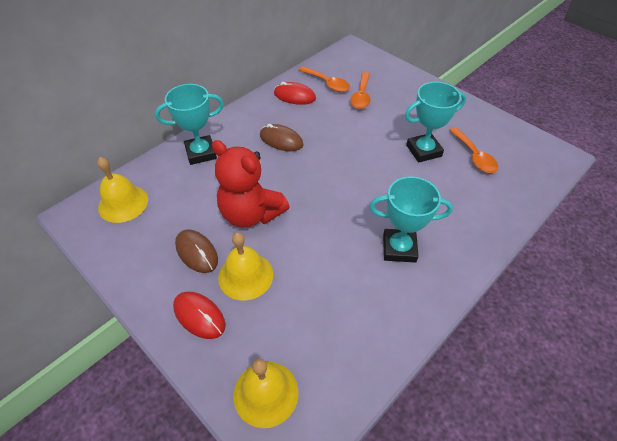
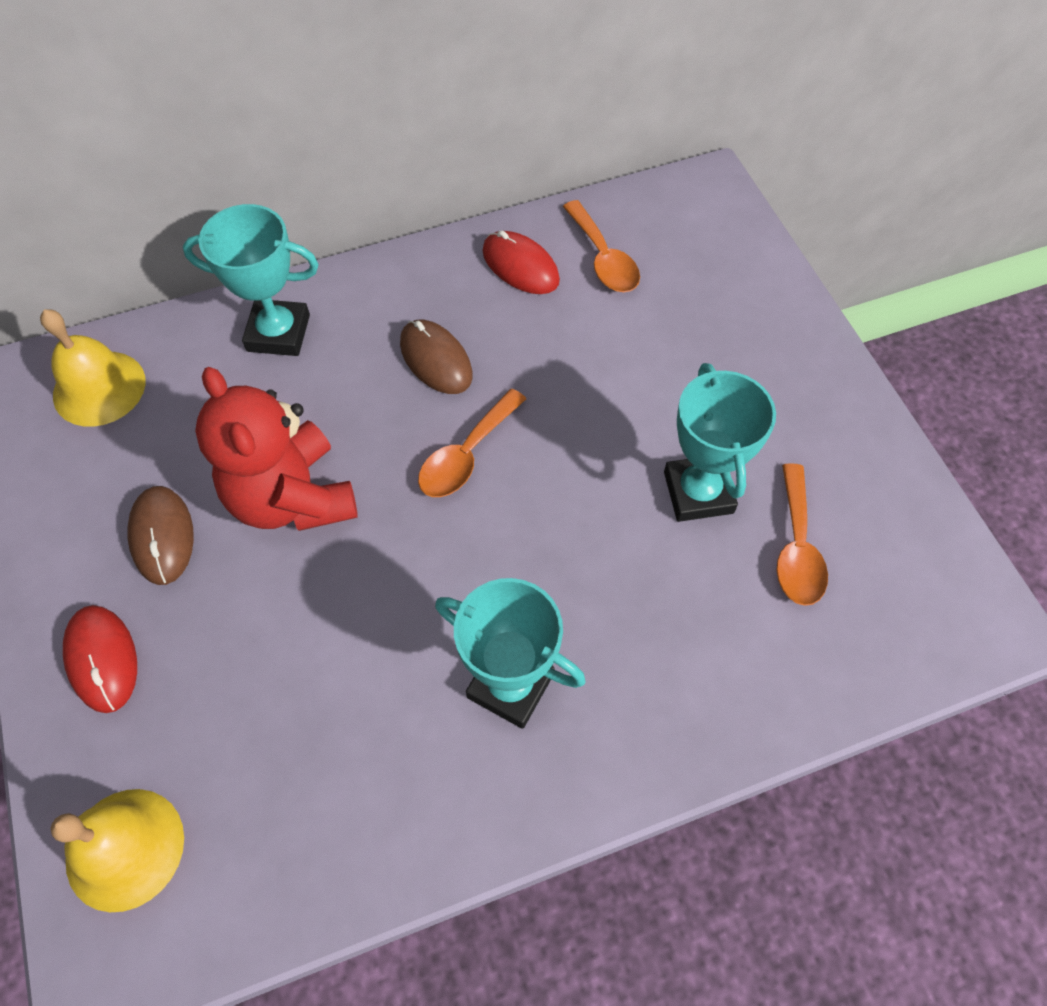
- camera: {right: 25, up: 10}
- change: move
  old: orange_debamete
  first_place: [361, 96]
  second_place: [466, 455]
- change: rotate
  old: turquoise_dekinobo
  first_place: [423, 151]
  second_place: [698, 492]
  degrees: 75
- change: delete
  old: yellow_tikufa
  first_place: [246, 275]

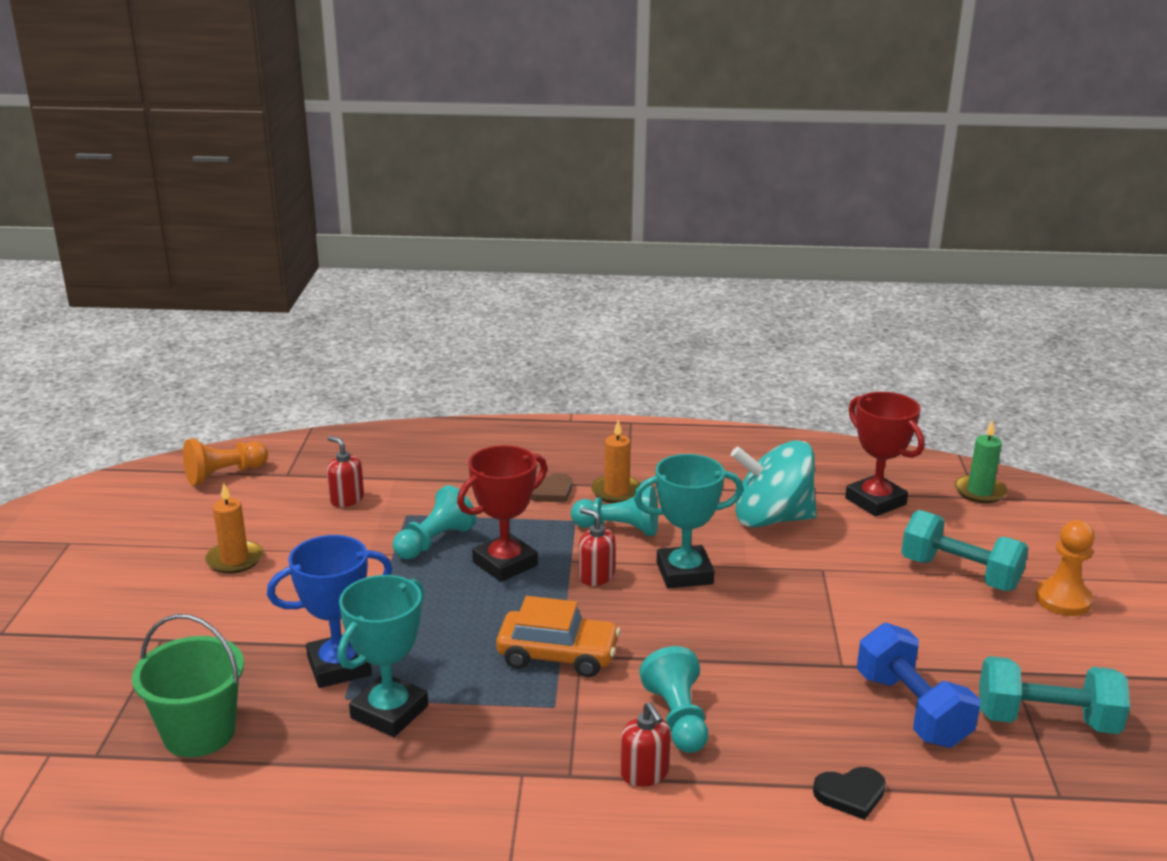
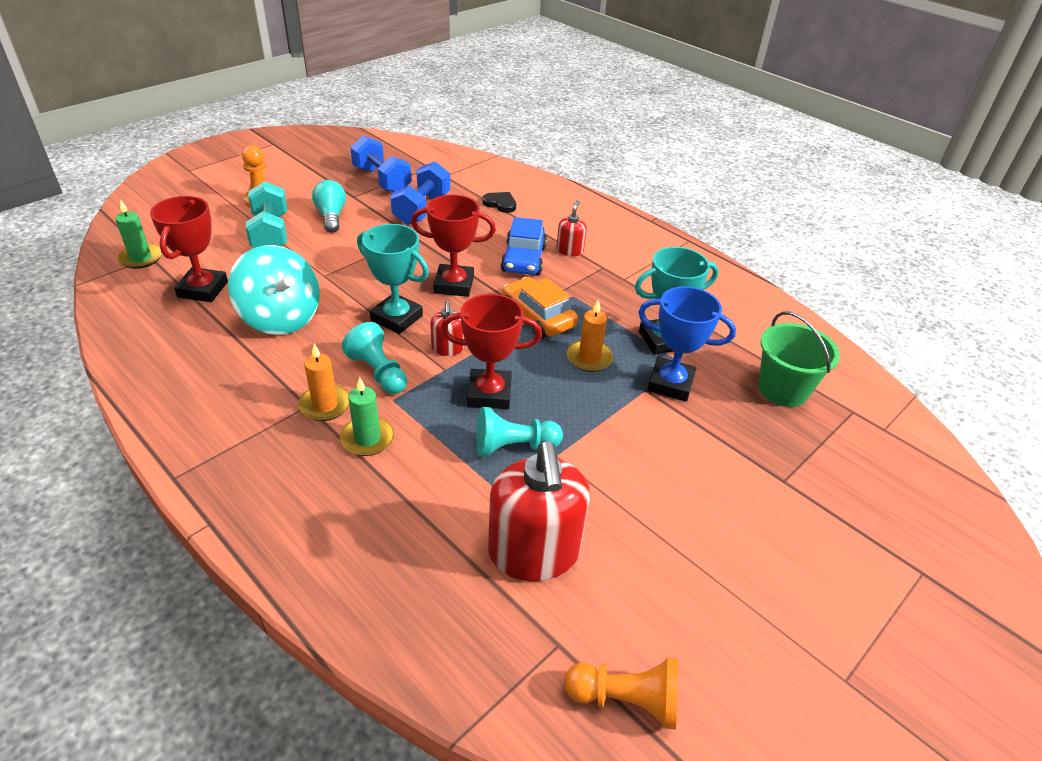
- camera: {right: -140, up: 15}
- change: resize
  old: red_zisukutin
  first_place: [346, 499]
  second_place: [534, 552]
  factor: 2.15
- change: replace
  old: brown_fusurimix
  new: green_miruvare
  first_place: [551, 492]
  second_place: [367, 438]
- change: move
  old: orange_miruvare
  first_place: [234, 560]
  second_place: [589, 358]
- change: replace
  old: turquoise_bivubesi
  new: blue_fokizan
  first_place: [677, 718]
  second_place: [523, 259]
- change: recolor
  old: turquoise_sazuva
  new: blue_sazuva
  first_place: [1046, 721]
  second_place: [382, 180]
- change: insert
  new: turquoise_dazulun
  second_place: [331, 216]
- change: insert
  new: red_dekinobo
  second_place: [454, 285]

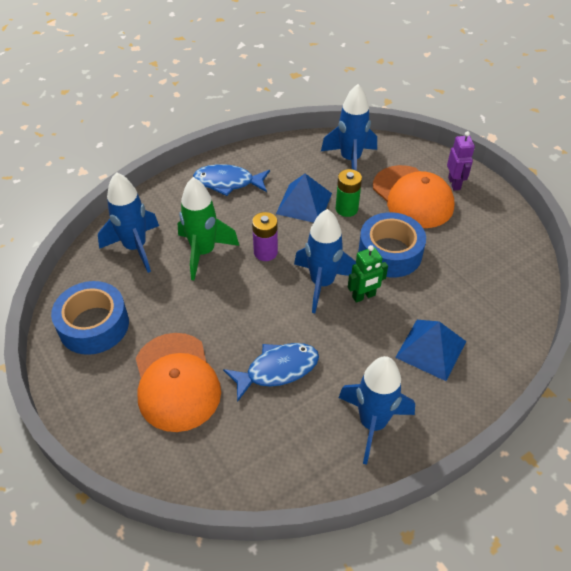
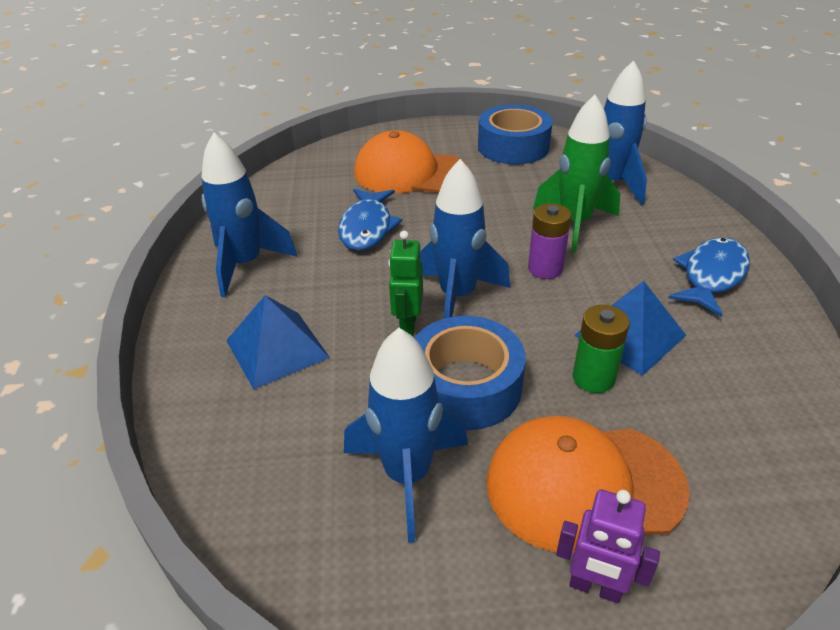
- camera: {right: 120, up: -10}
- change: move
  old: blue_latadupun
  first_place: [350, 160]
  second_place: [407, 476]

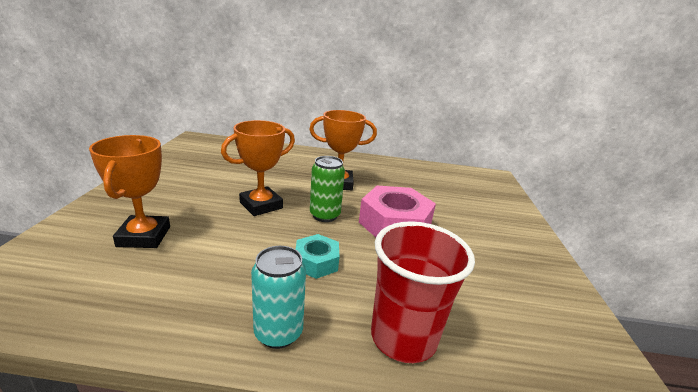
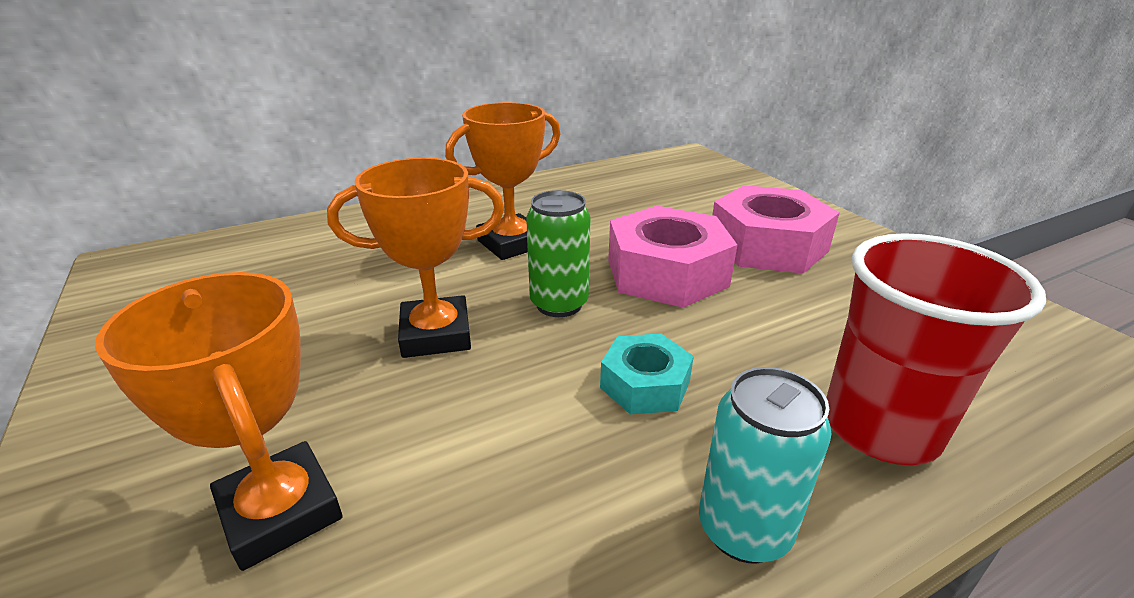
- camera: {right: -30, up: 5}
- change: rotate
  old: orange_dekinobo
  first_place: [261, 205]
  second_place: [436, 334]
  degrees: 60
- change: insert
  new: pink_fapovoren
  second_place: [767, 245]

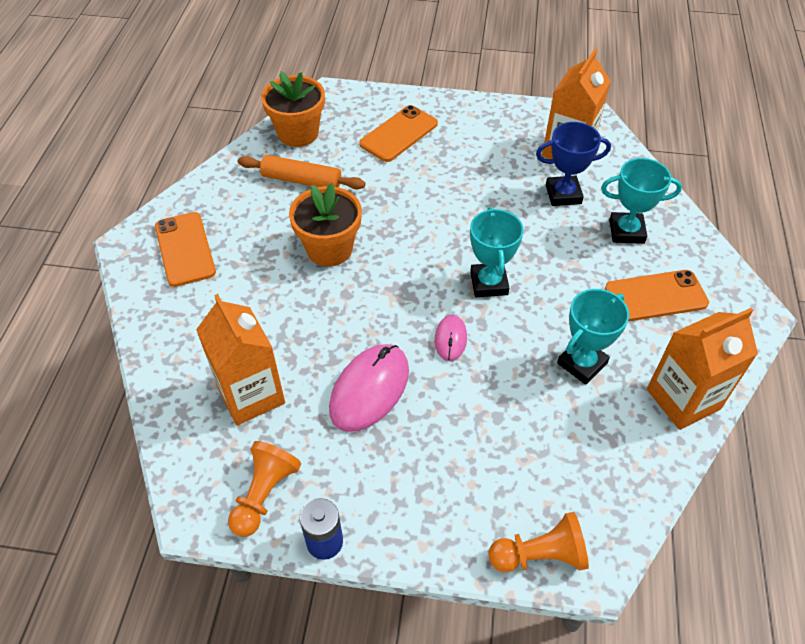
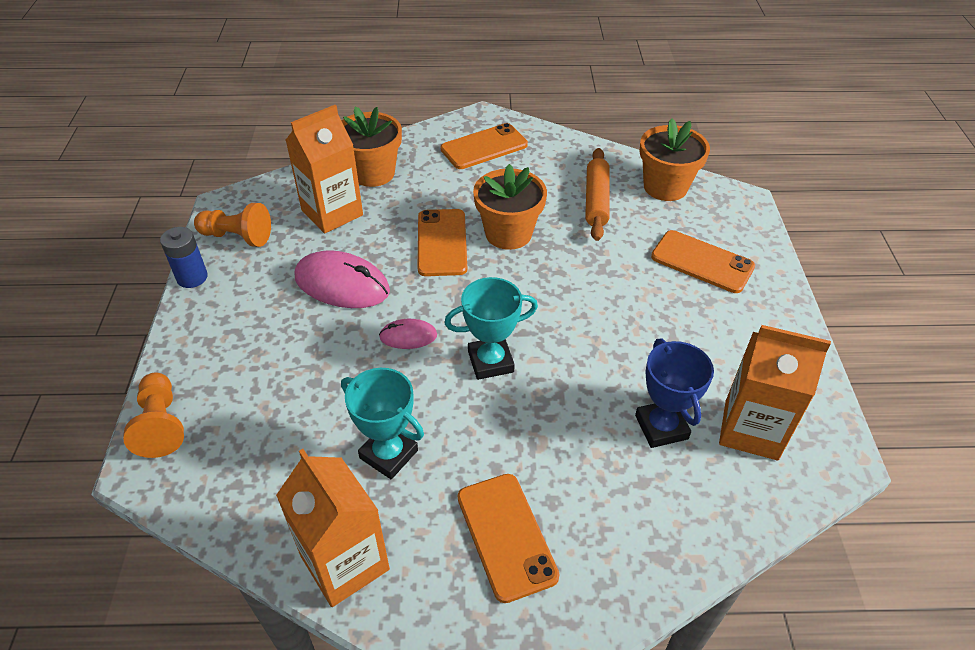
- camera: {right: 80, up: -5}
- change: delete
  old: turquoise_dekinobo
  first_place: [626, 231]
- change: insert
  new: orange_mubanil
  second_place: [373, 173]
- change: insert
  new: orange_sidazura
  second_place: [442, 242]

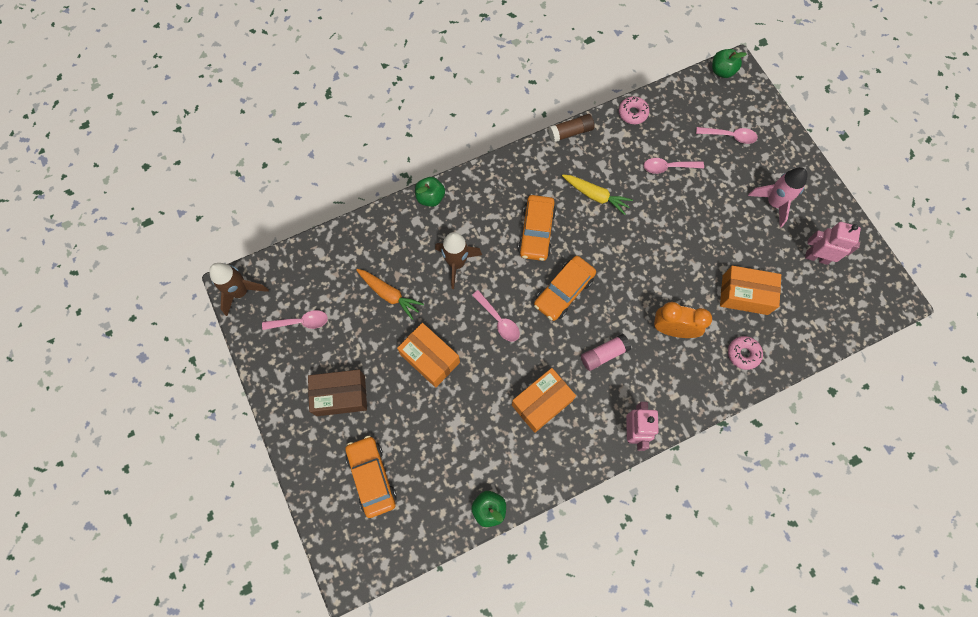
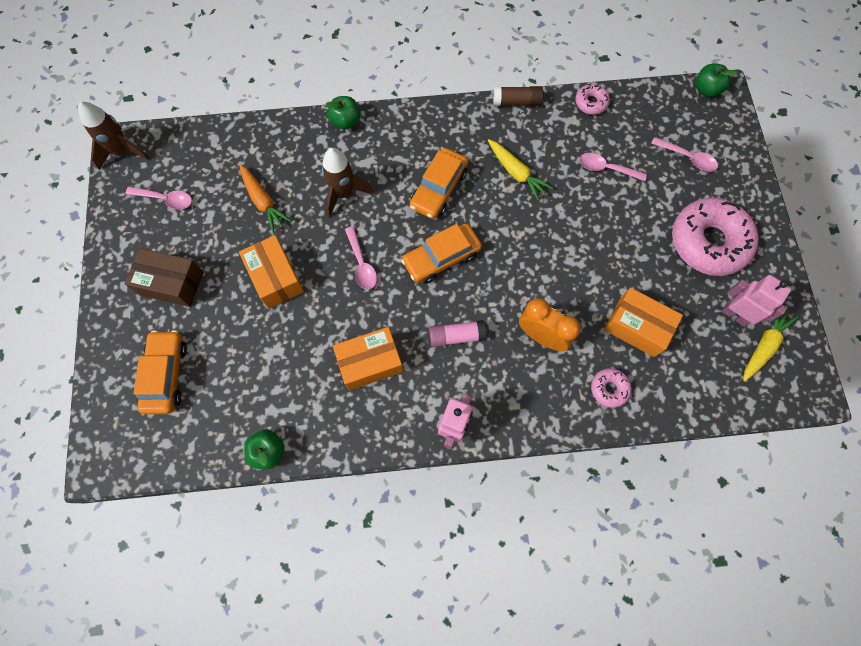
- camera: {right: 20, up: 0}
- change: replace
  old: pink_latadupun
  new: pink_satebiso
  first_place: [773, 203]
  second_place: [708, 242]
- change: insert
  new: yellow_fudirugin
  second_place: [763, 345]

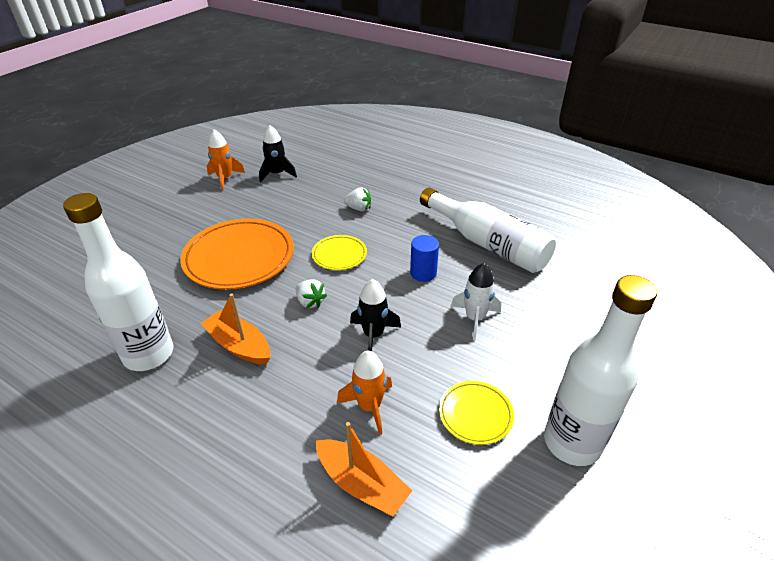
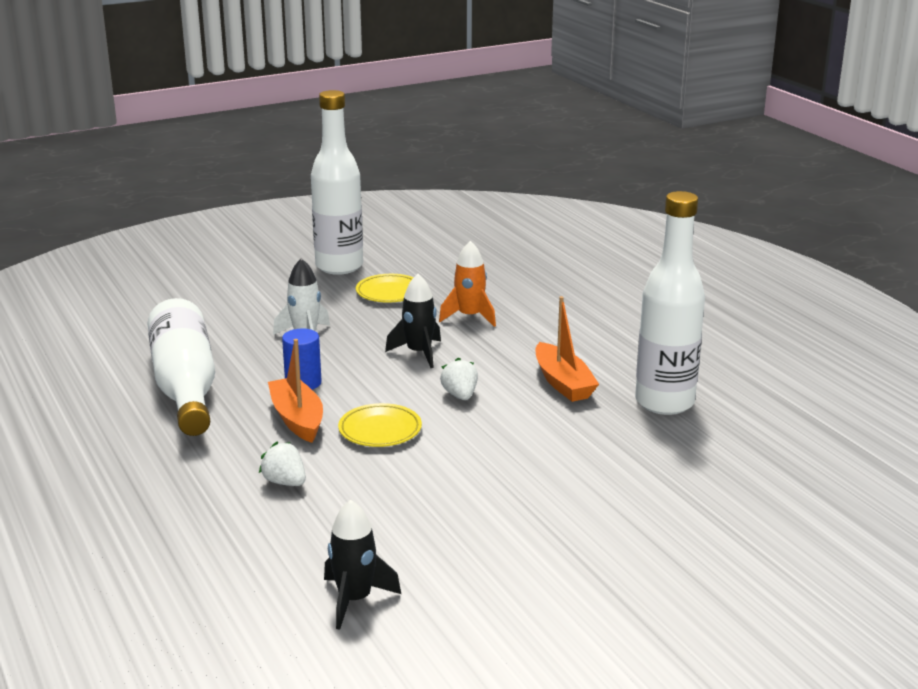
- camera: {right: -150, up: -15}
- change: delete
  old: orange_latadupun
  first_place: [225, 179]
- change: delete
  old: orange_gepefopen
  first_place: [239, 258]
- change: move
  old: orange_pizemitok
  first_place: [361, 483]
  second_place: [297, 419]

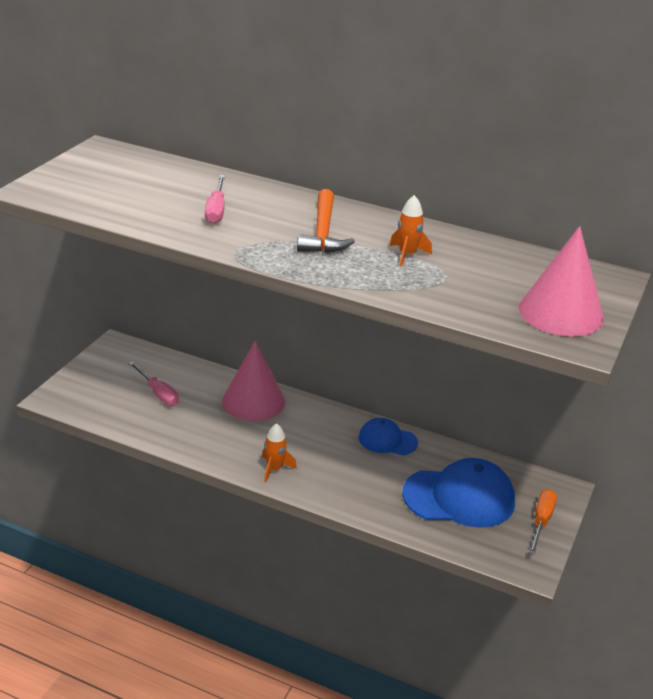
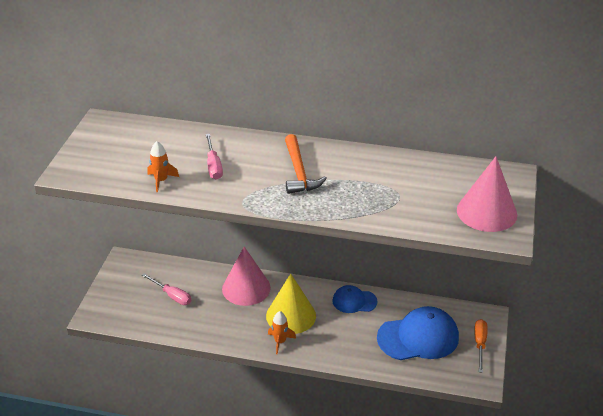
- camera: {right: -10, up: 5}
- change: move
  old: orange_latadupun
  first_place: [407, 255]
  second_place: [161, 181]
- change: insert
  new: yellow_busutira
  second_place: [291, 315]

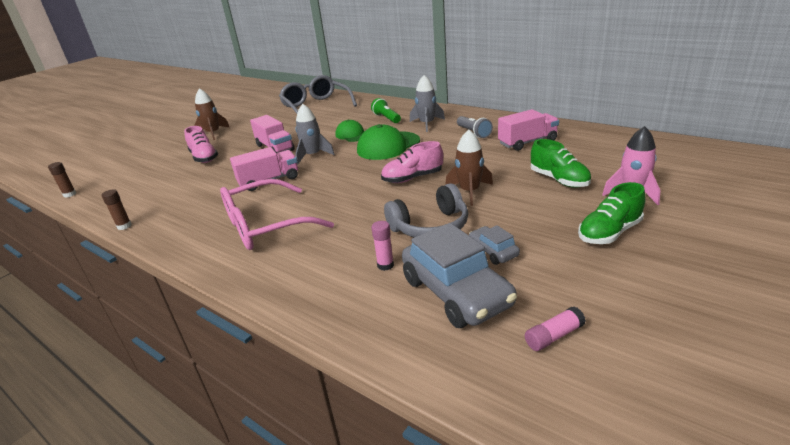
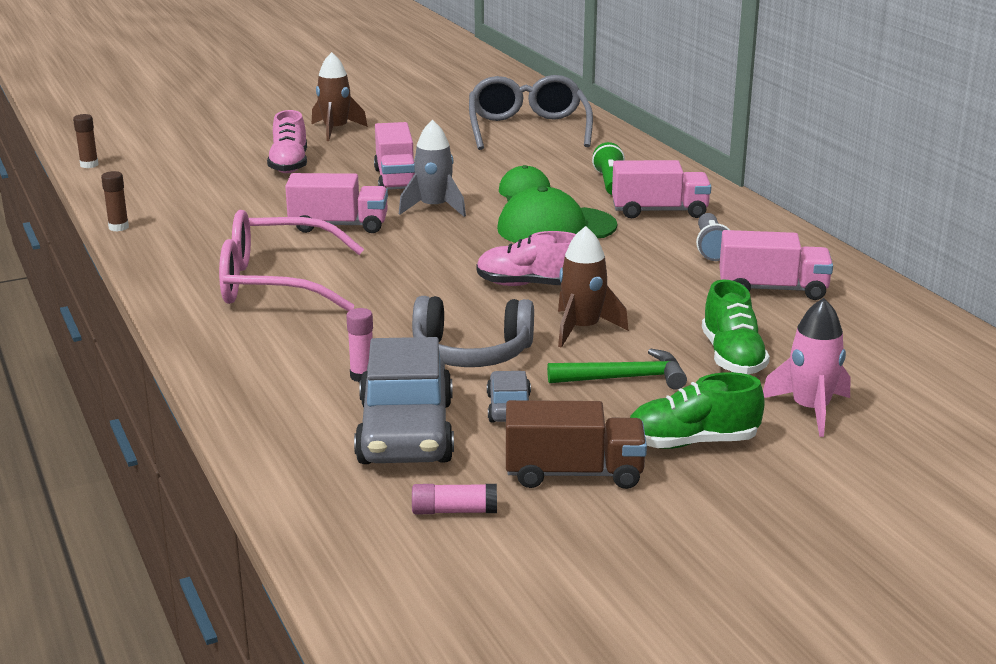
- camera: {right: 25, up: -5}
- change: replace
  old: grey_latadupun
  new: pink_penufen
  first_place: [427, 124]
  second_place: [659, 211]
- change: insert
  new: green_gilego
  second_place: [625, 378]
- change: insert
  new: brown_penufen
  second_place: [573, 473]

